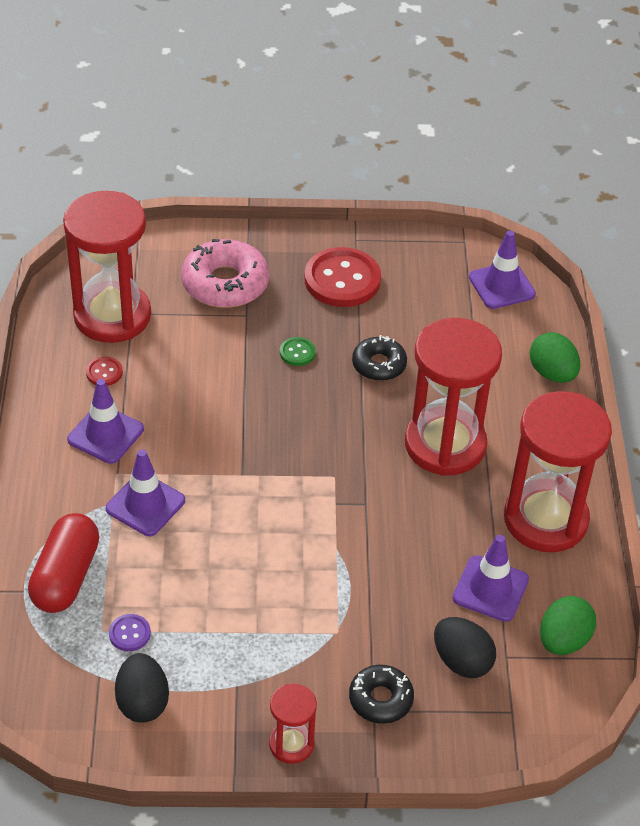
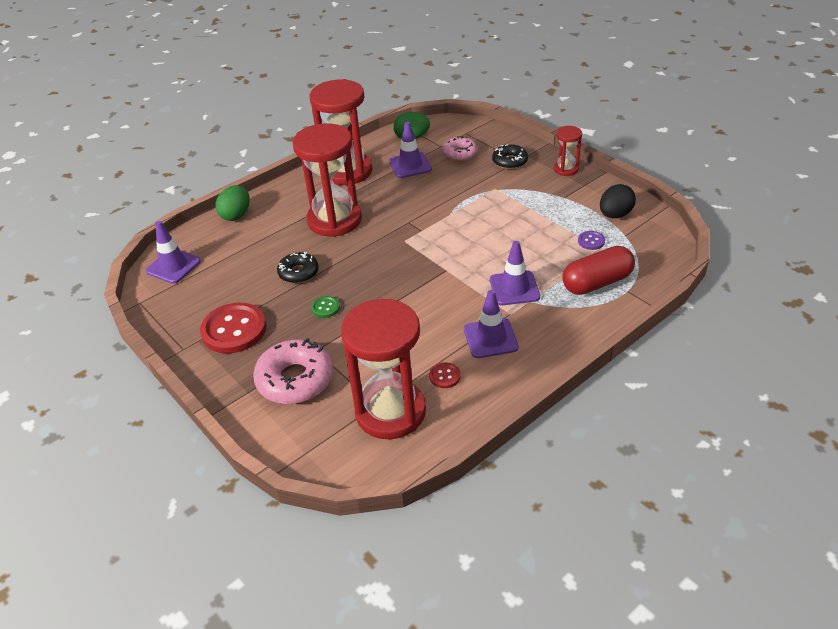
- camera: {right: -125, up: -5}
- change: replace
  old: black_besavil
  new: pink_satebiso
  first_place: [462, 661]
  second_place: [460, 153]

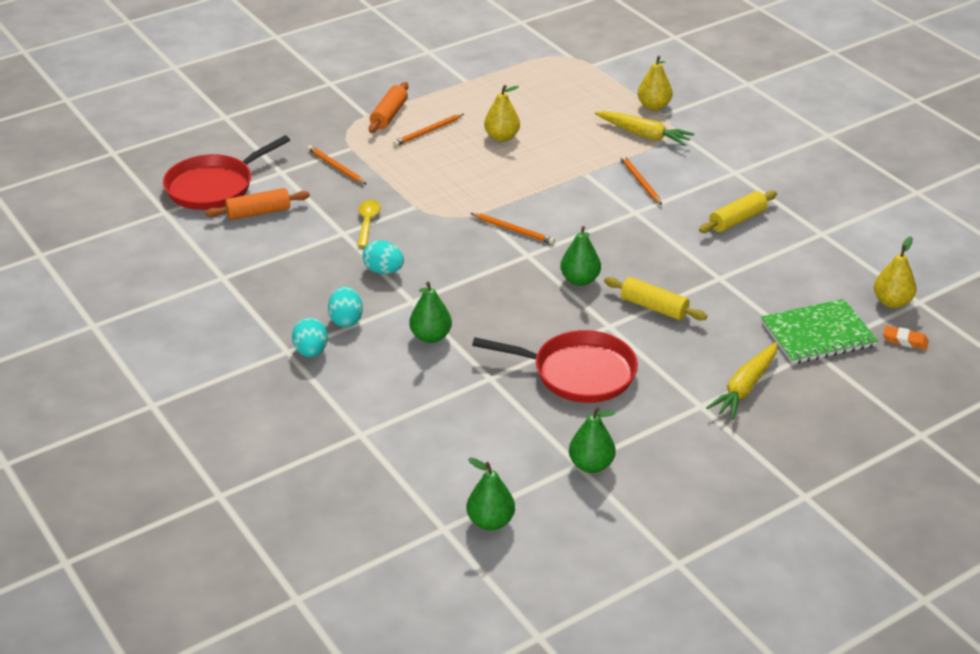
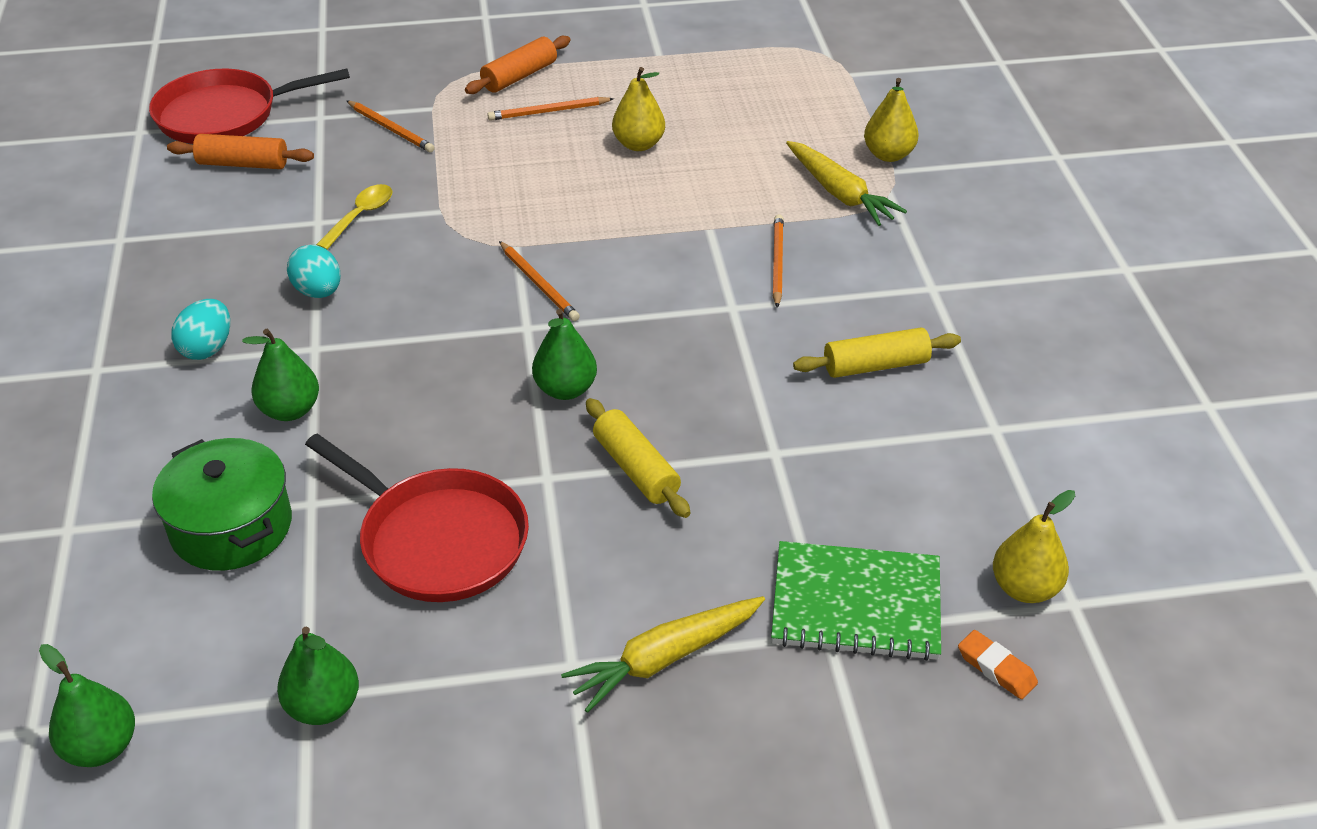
- camera: {right: 25, up: 5}
- change: rotate
  old: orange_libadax
  first_place: [336, 167]
  second_place: [391, 129]
  degrees: 150
- change: delete
  old: turquoise_besavil
  first_place: [311, 352]
- change: insert
  new: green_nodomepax
  second_place: [231, 526]

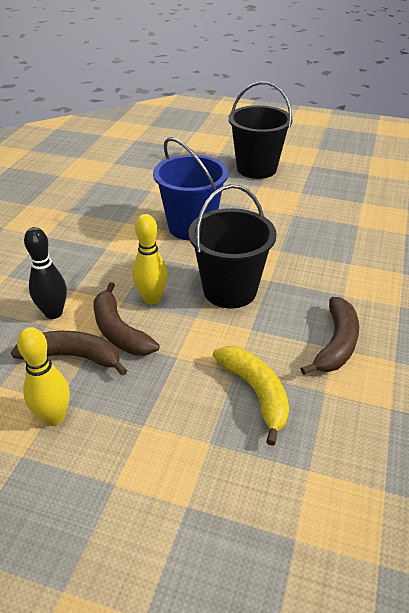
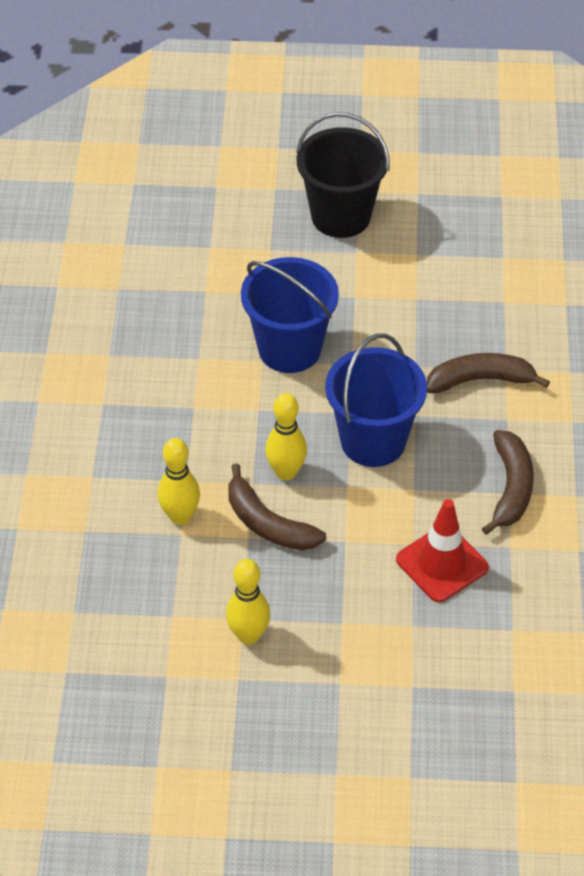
- camera: {right: -15, up: 10}
- change: recolor
  old: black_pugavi
  new: blue_pugavi
  first_place: [230, 290]
  second_place: [373, 441]
- change: recolor
  old: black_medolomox
  new: yellow_medolomox
  first_place: [53, 313]
  second_place: [180, 516]
- change: move
  old: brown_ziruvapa
  first_place: [73, 356]
  second_place: [480, 380]
- change: replace
  old: yellow_ziruvapa
  new: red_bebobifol
  first_place: [256, 392]
  second_place: [442, 563]

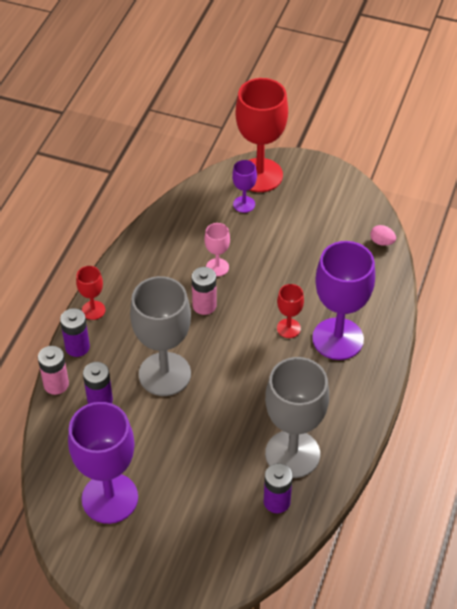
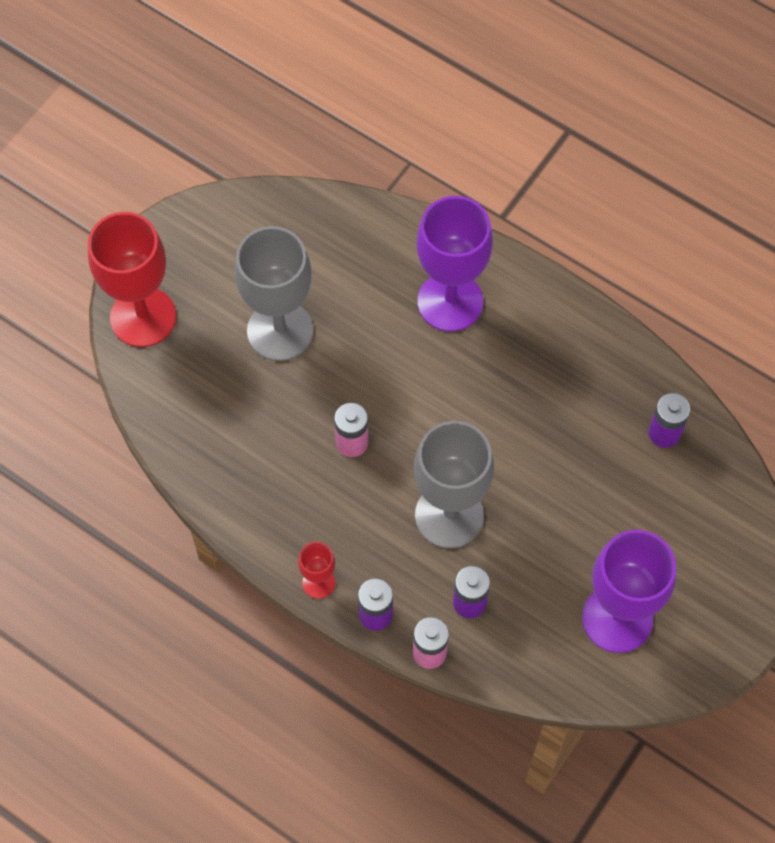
- camera: {right: -75, up: 15}
- change: delete
  old: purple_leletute
  first_place: [244, 204]
- change: delete
  old: pink_leletute
  first_place: [217, 267]
- change: delete
  old: pink_besavil
  first_place: [382, 242]
- change: delete
  old: red_leletute
  first_place: [288, 328]
- change: move
  old: grey_leletute
  first_place: [292, 454]
  second_place: [280, 331]

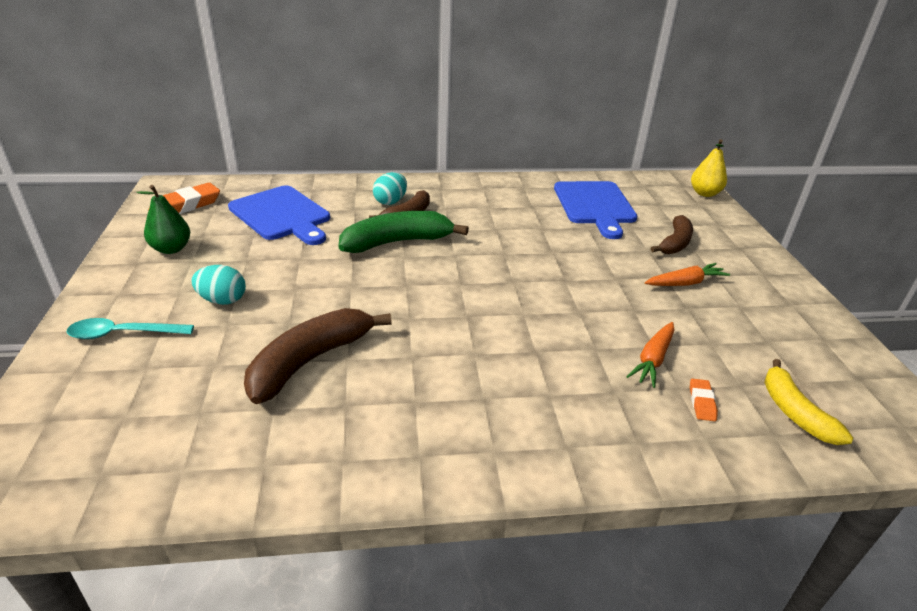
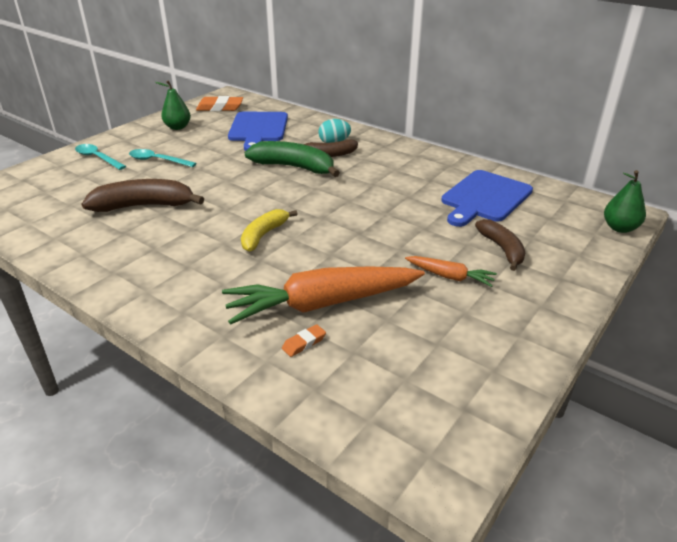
- camera: {right: 45, up: 0}
- change: recolor
  old: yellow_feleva
  new: green_feleva
  first_place: [704, 193]
  second_place: [619, 228]
- change: rotate
  old: brown_ziruvapa
  first_place: [675, 243]
  second_place: [502, 249]
  degrees: -90
- change: replace
  old: turquoise_besavil
  new: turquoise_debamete
  first_place: [222, 300]
  second_place: [157, 161]
- change: resize
  old: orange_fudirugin
  first_place: [653, 359]
  second_place: [322, 304]
  factor: 2.08
- change: move
  old: yellow_ziruvapa
  first_place: [794, 412]
  second_place: [263, 235]

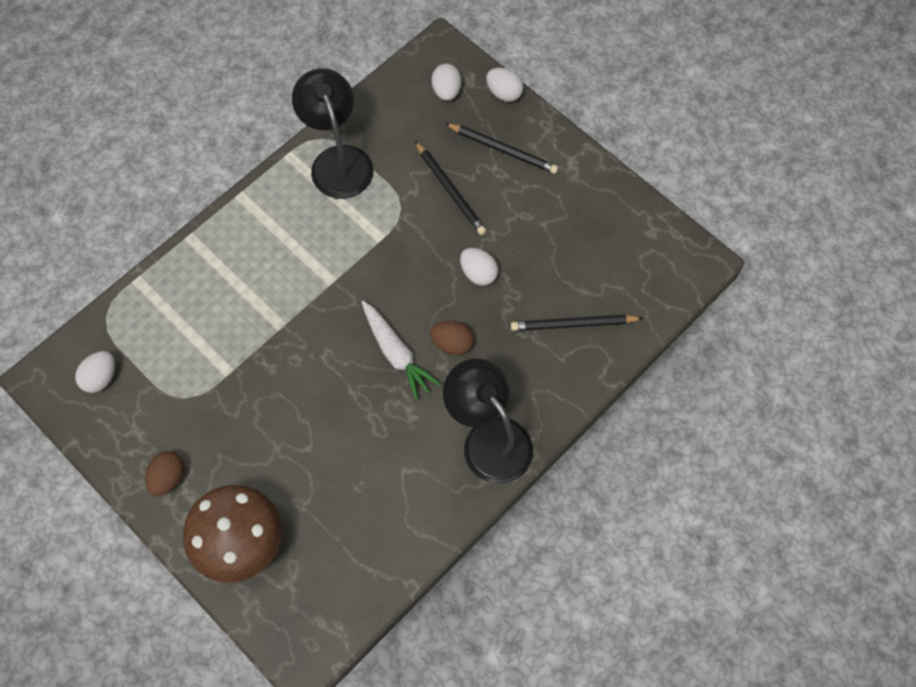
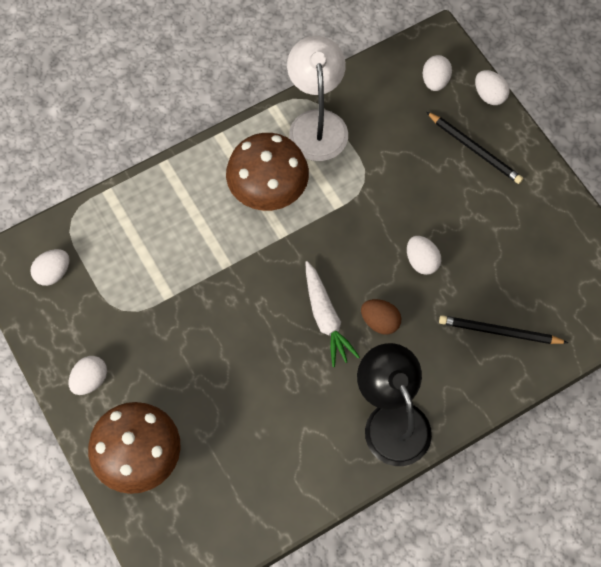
- camera: {right: 15, up: 0}
- change: recolor
  old: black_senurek
  new: white_senurek
  first_place: [338, 160]
  second_place: [317, 123]
- change: delete
  old: black_libadax
  first_place: [450, 190]
- change: recolor
  old: brown_besavil
  new: white_besavil
  first_place: [168, 477]
  second_place: [90, 380]
- change: insert
  new: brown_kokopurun
  second_place: [268, 192]

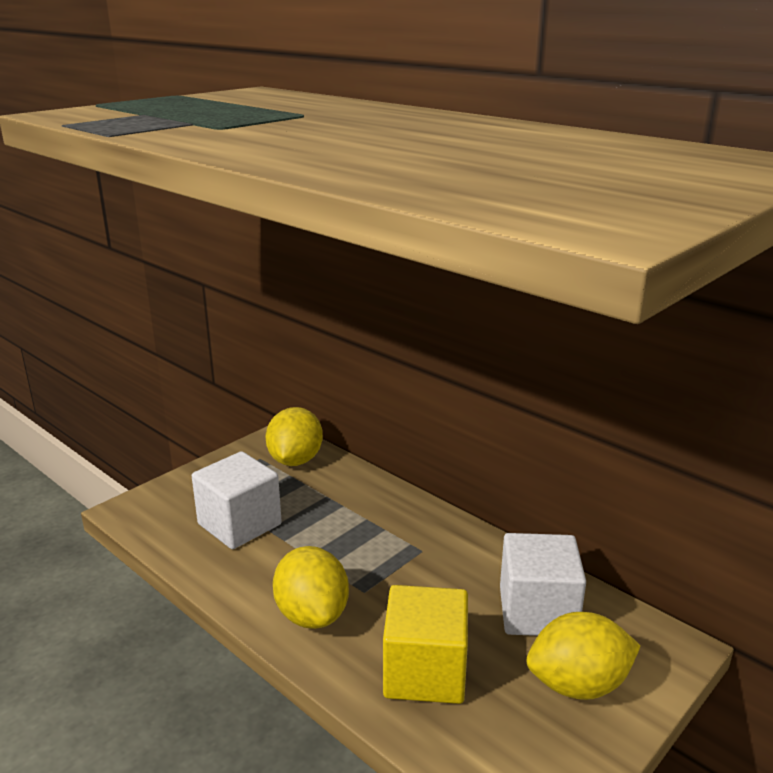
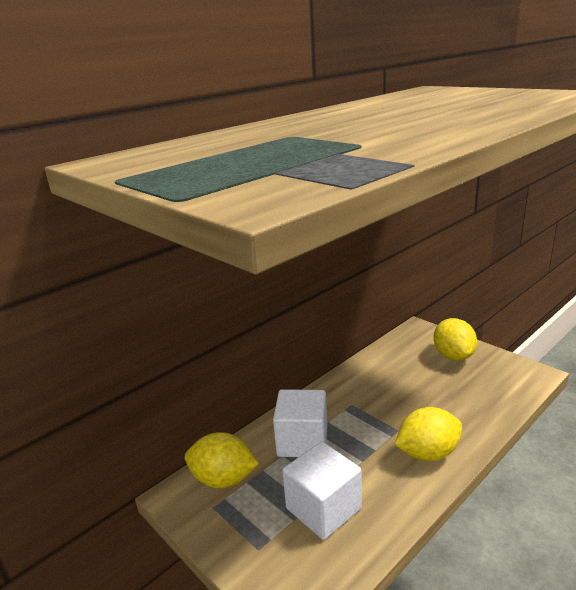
- camera: {right: -85, up: 0}
- change: move
  old: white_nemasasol
  first_place: [537, 611]
  second_place: [302, 441]
- change: delete
  old: yellow_nemasasol
  first_place: [425, 672]

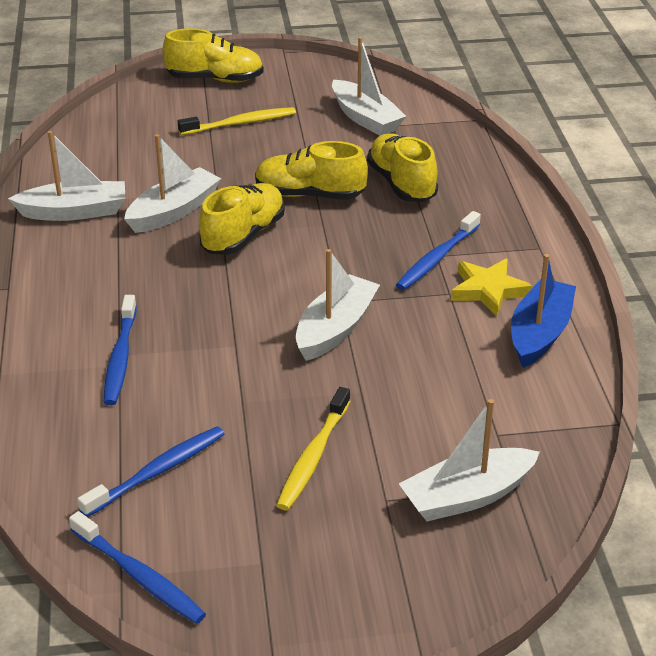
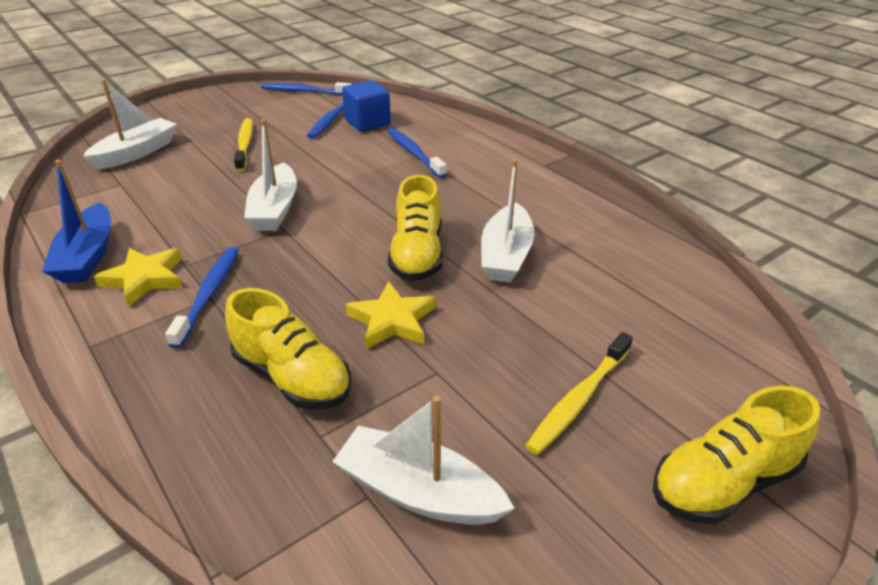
- camera: {right: 150, up: 0}
- change: delete
  old: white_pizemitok
  first_place: [74, 212]
- change: replace
  old: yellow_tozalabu
  new: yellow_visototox
  first_place: [309, 195]
  second_place: [392, 321]
- change: insert
  new: blue_nemasasol
  second_place: [367, 123]

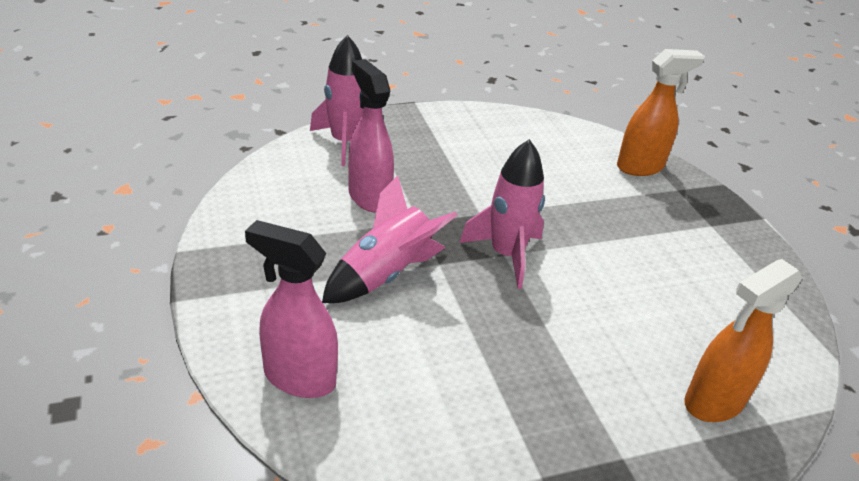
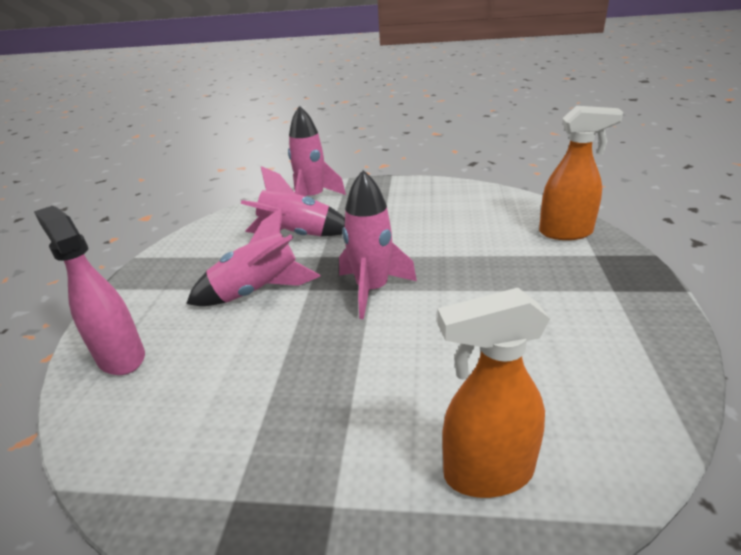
- camera: {right: 30, up: -5}
- change: replace
  old: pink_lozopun
  new: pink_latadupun
  first_place: [369, 197]
  second_place: [296, 235]

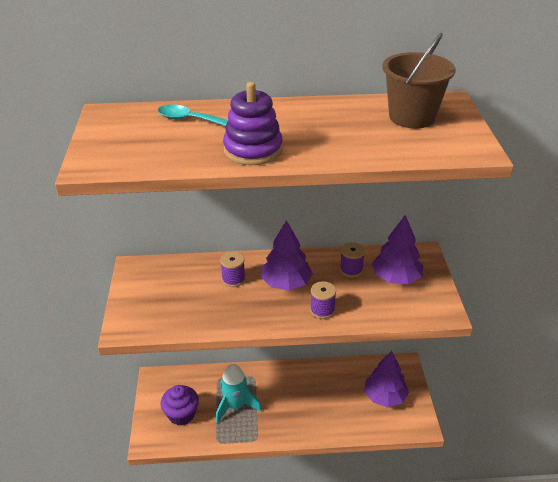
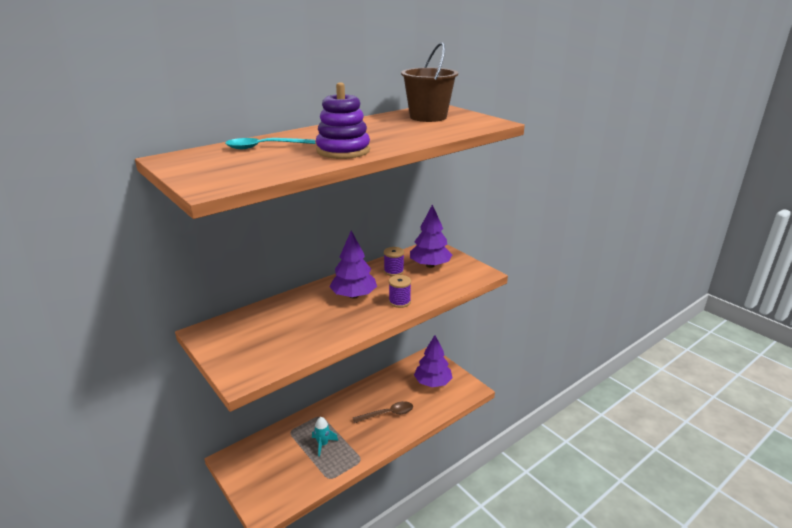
- camera: {right: -35, up: -10}
- change: delete
  old: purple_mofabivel
  first_place: [233, 279]
- change: resize
  old: turquoise_latadupun
  first_place: [235, 406]
  second_place: [323, 444]
  factor: 0.6
- change: delete
  old: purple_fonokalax
  first_place: [181, 414]
- change: insert
  new: brown_debamete
  second_place: [387, 414]

